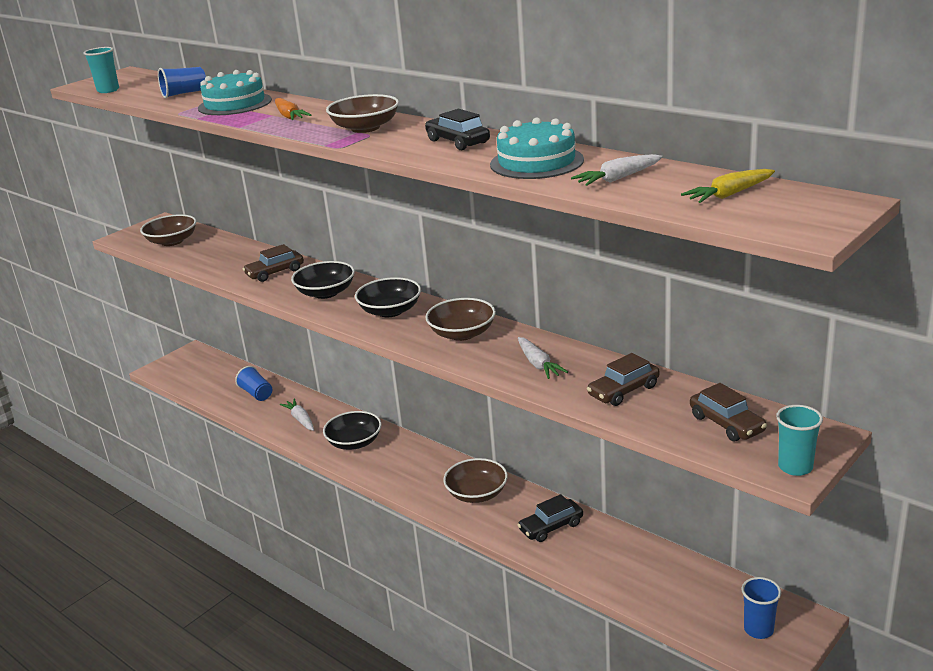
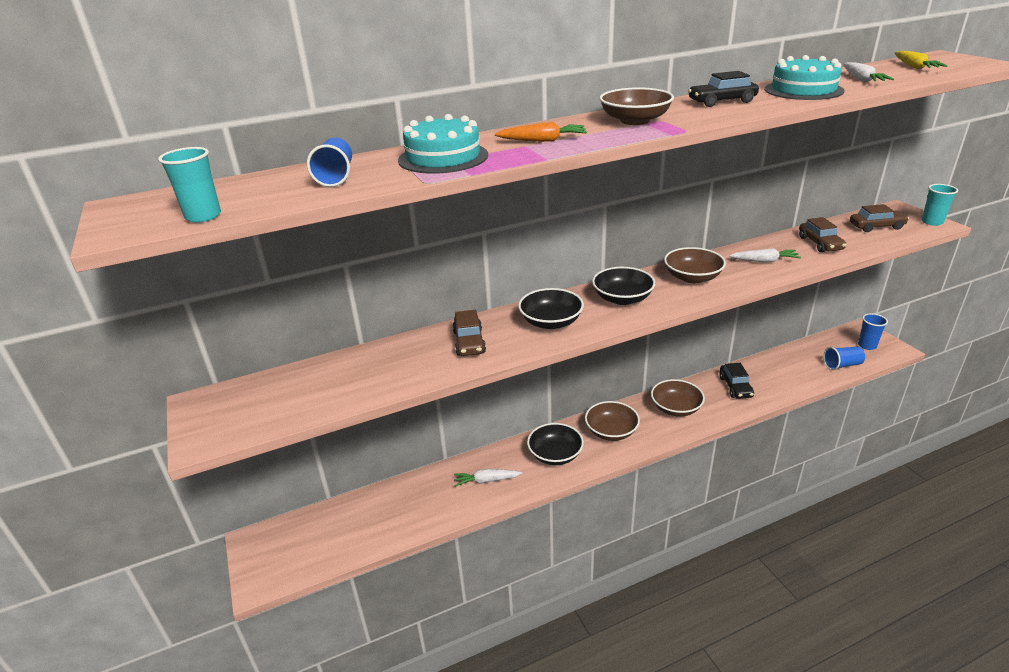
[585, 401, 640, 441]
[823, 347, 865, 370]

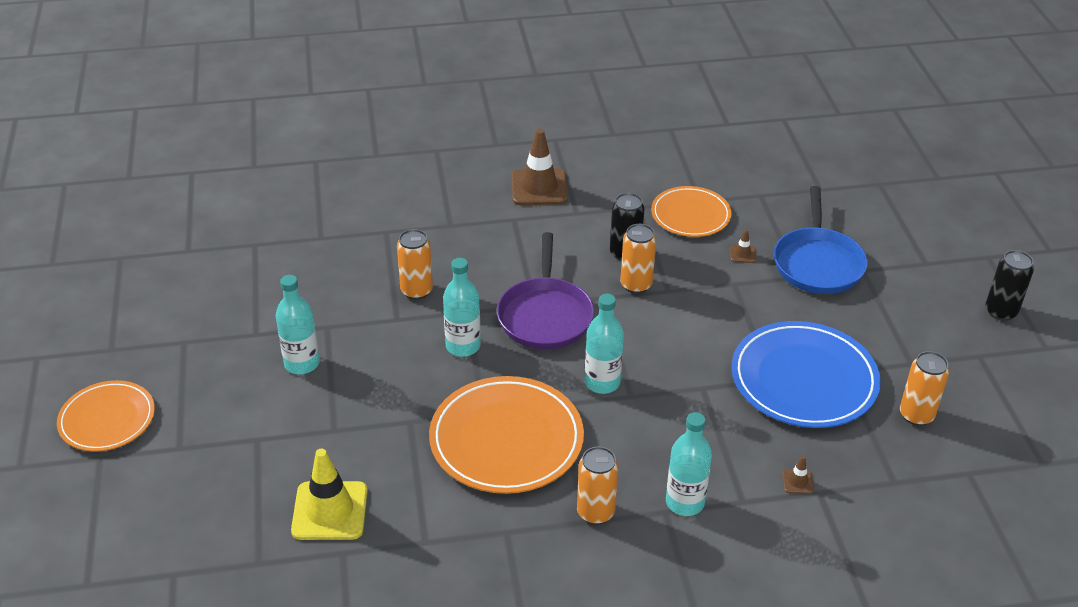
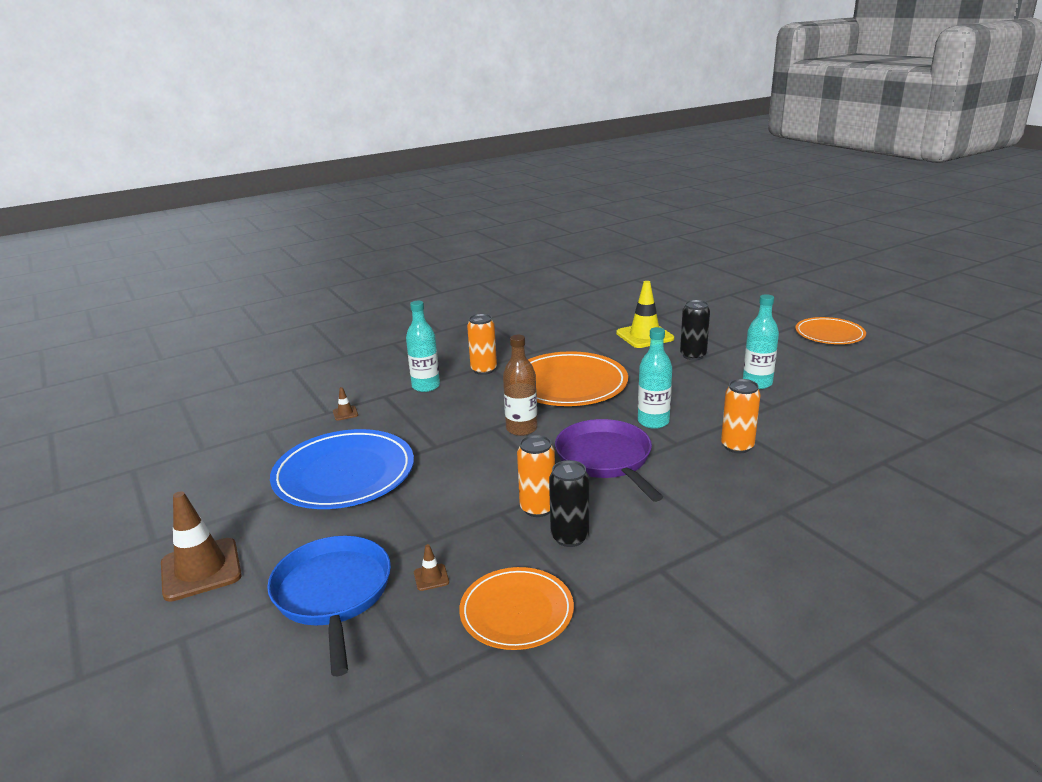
[161, 491, 242, 602]
[503, 335, 538, 436]
[900, 351, 949, 426] (first image)
[680, 300, 710, 360]

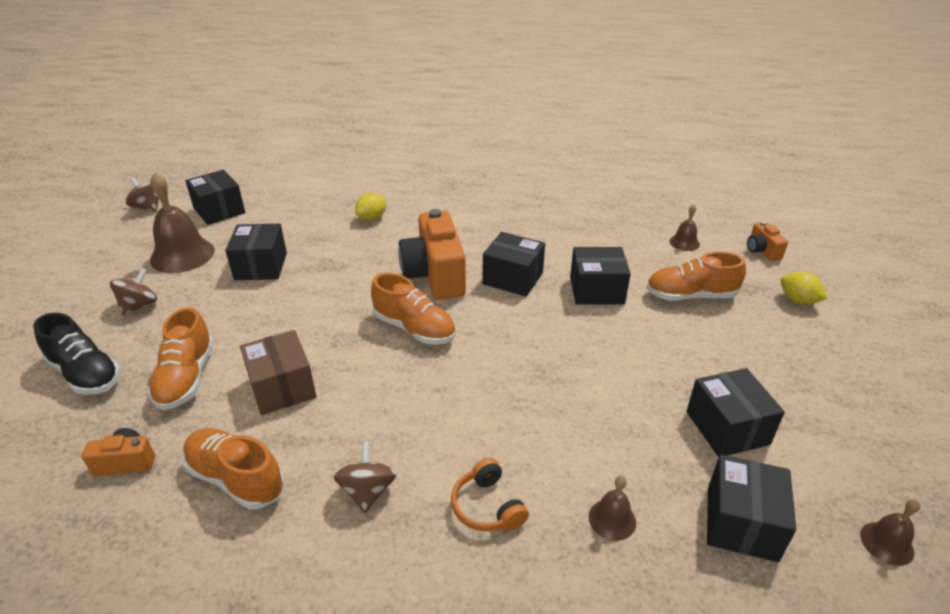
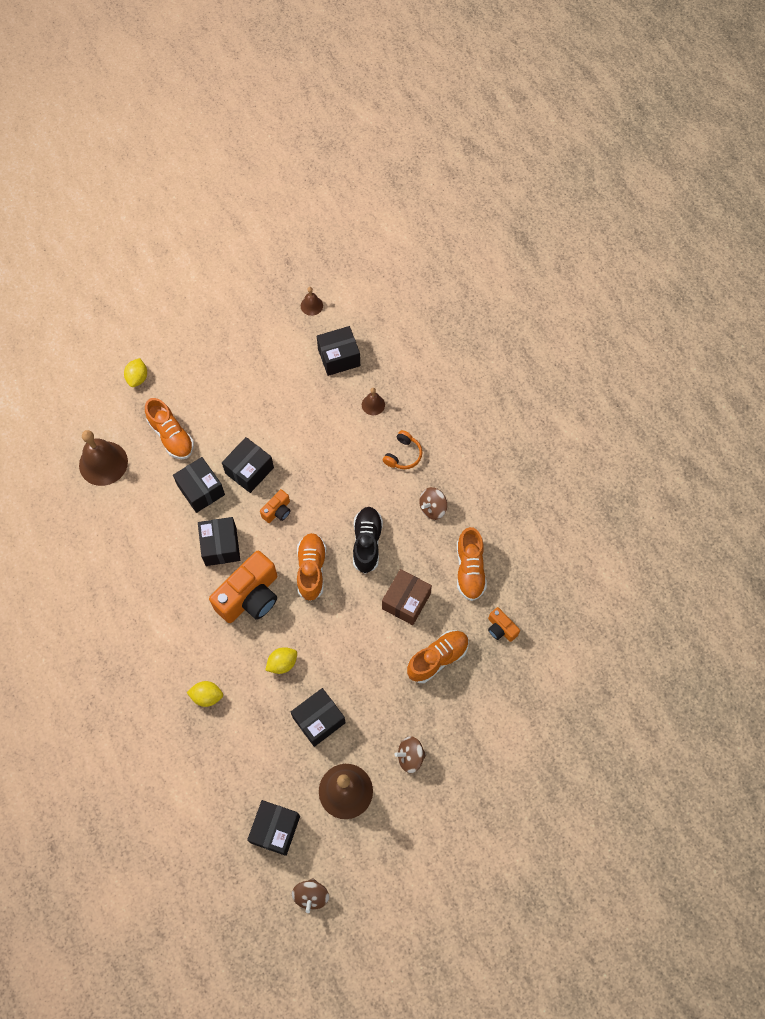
[353, 507, 383, 574]
[79, 430, 128, 486]
[222, 437, 274, 493]
[260, 489, 290, 523]
[265, 647, 297, 674]

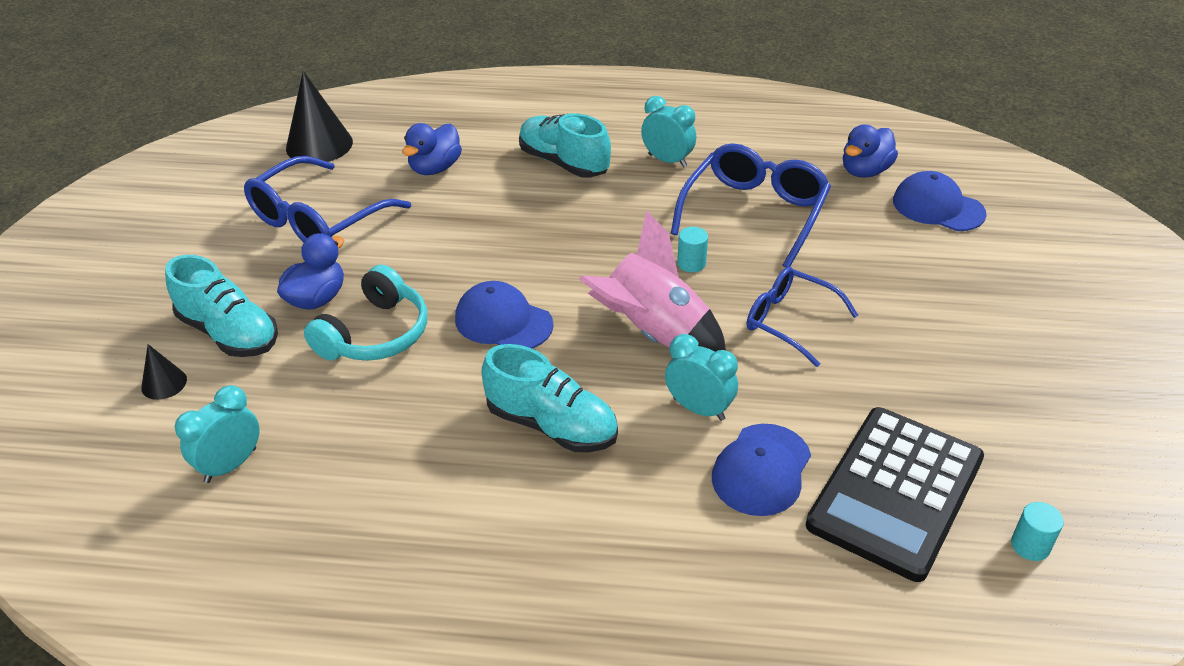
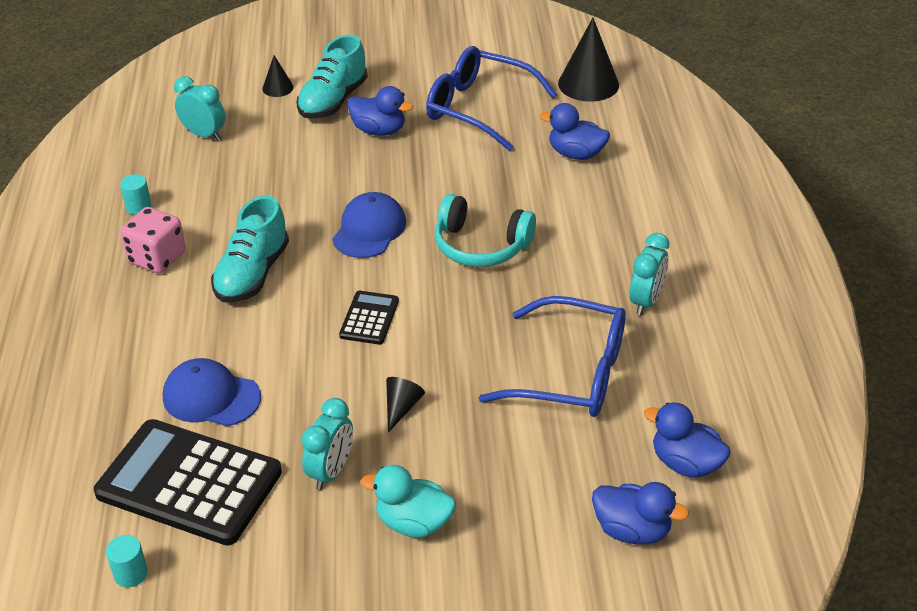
[435, 194, 536, 267]
[519, 113, 611, 178] (first image)
[339, 291, 399, 345]
[302, 398, 353, 490]
[120, 174, 151, 215]
[386, 377, 425, 433]
[592, 482, 689, 545]
[120, 207, 186, 273]
[361, 465, 456, 538]

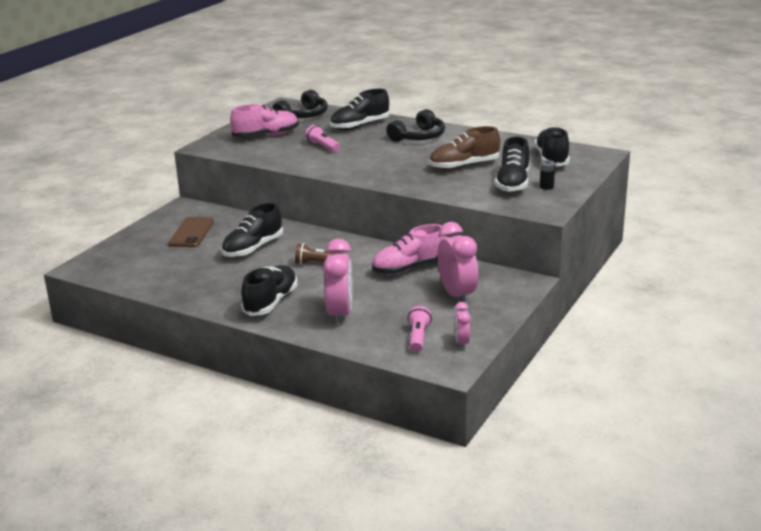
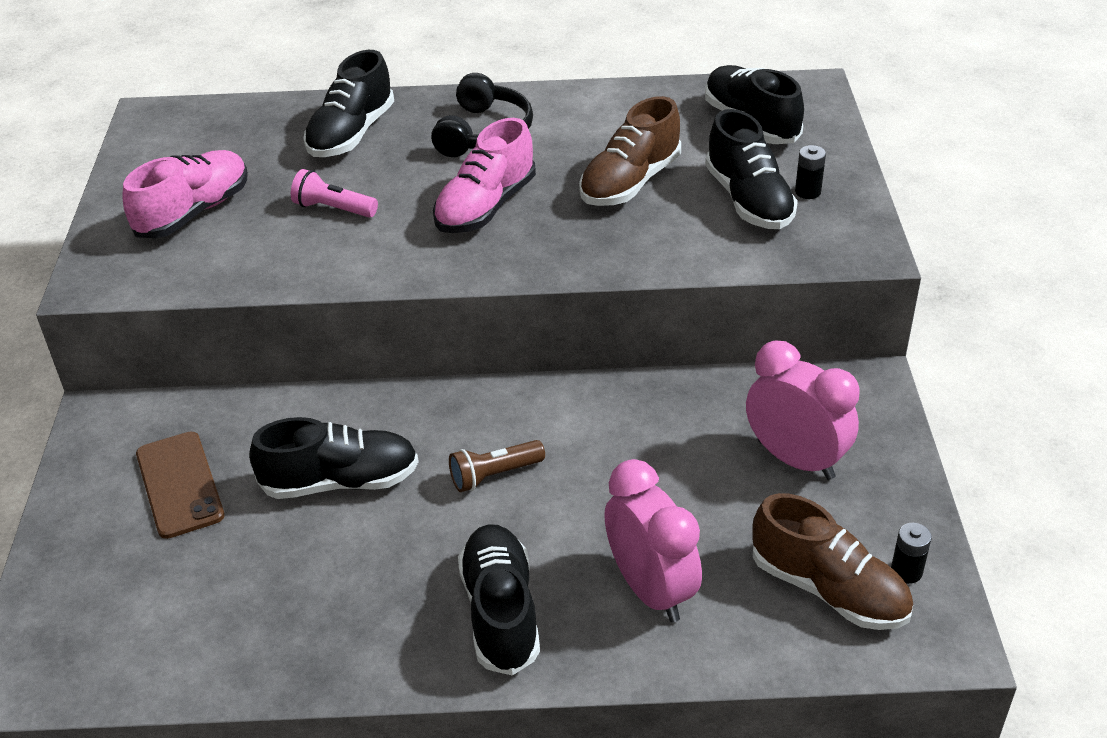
[249, 417, 419, 499]
[272, 90, 328, 118] (first image)
[433, 118, 536, 233]
[752, 493, 913, 630]
[891, 523, 932, 584]

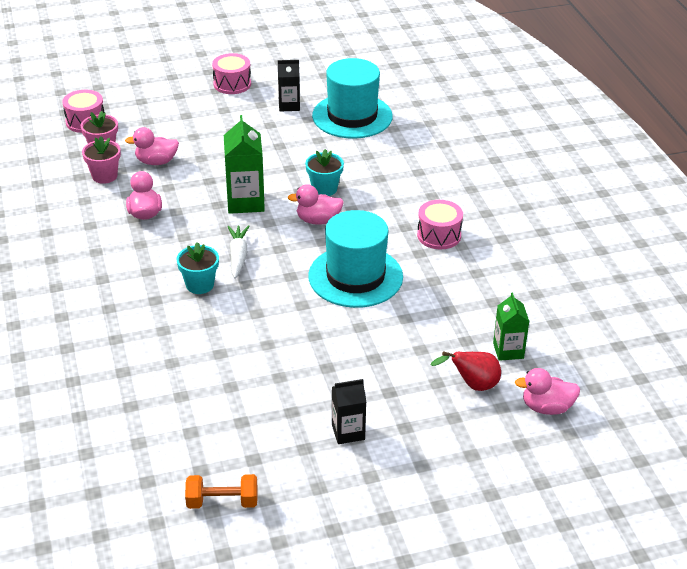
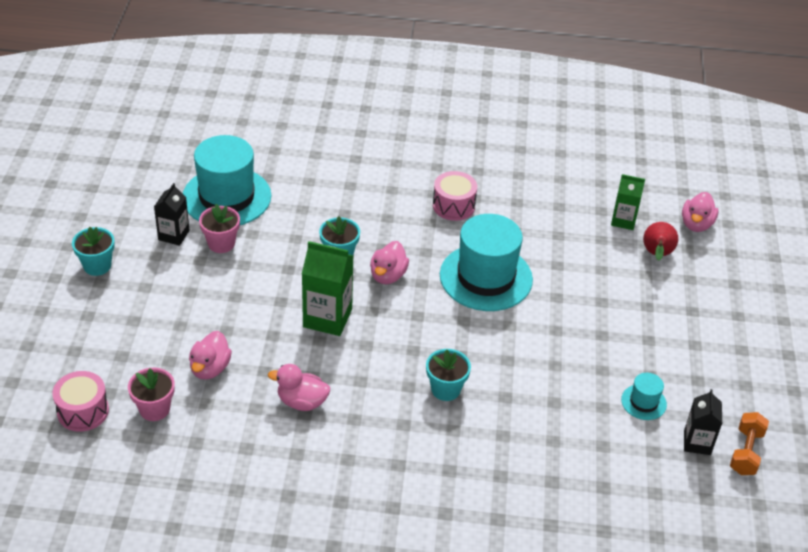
[199, 204, 240, 253]
[72, 227, 115, 276]
[228, 225, 249, 279] (first image)
[684, 389, 722, 455]
[621, 373, 667, 420]

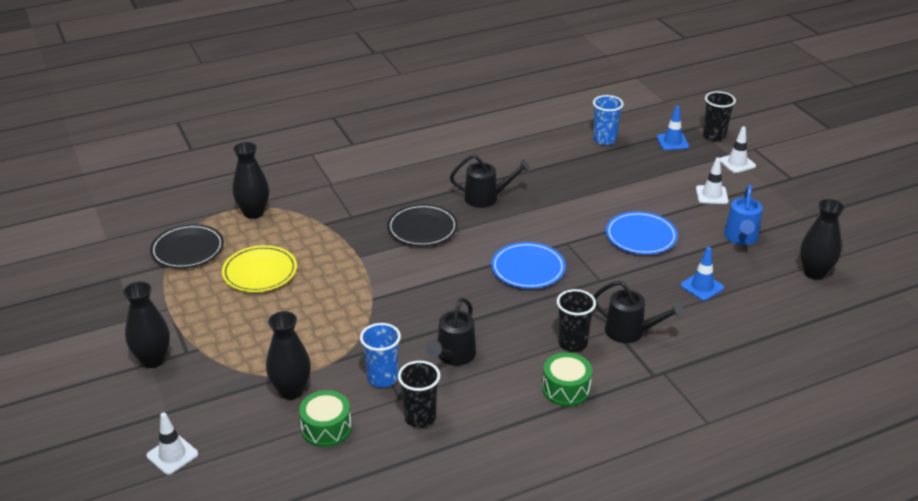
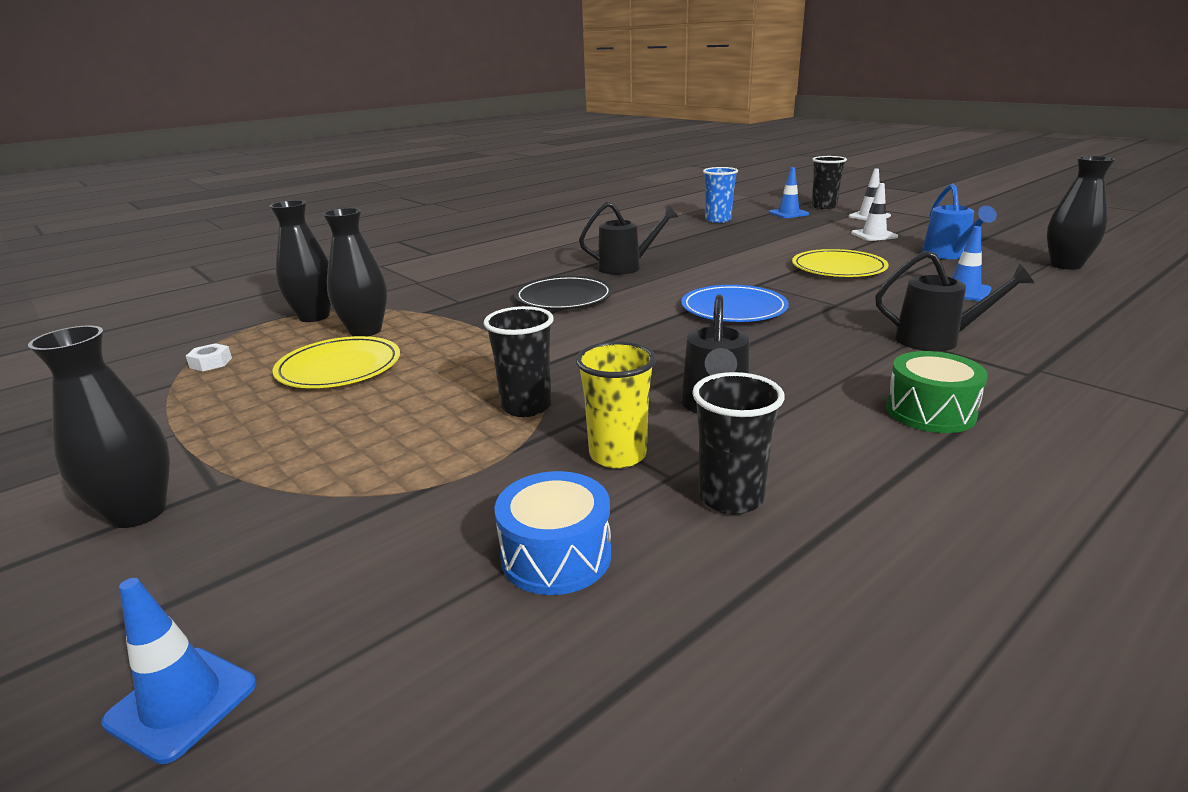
[101, 578, 256, 764]
[186, 343, 232, 371]
[322, 208, 387, 336]
[494, 471, 611, 595]
[575, 341, 656, 469]
[483, 306, 554, 417]
[792, 249, 889, 277]

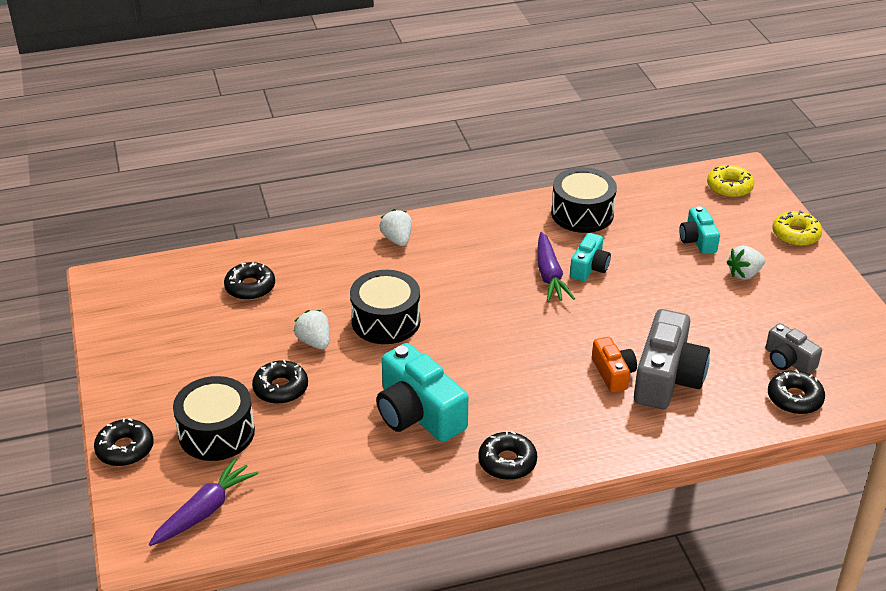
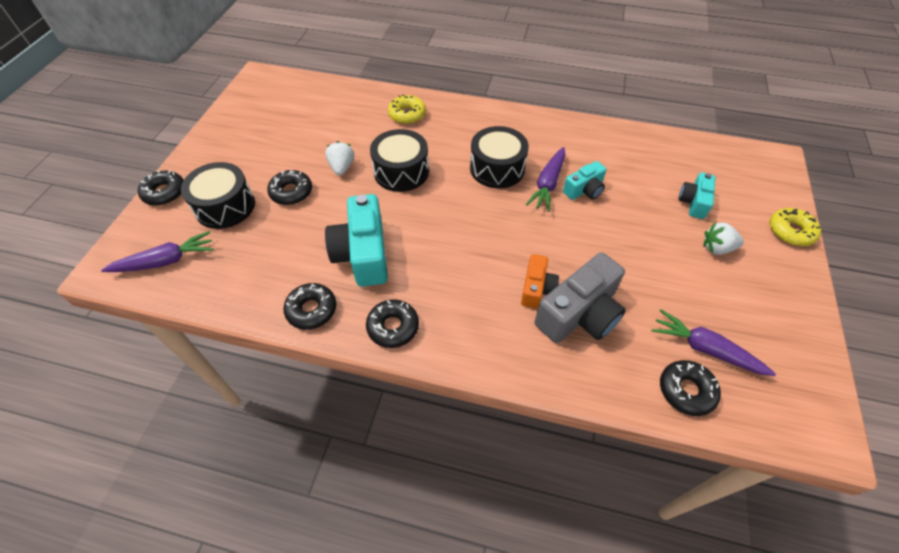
[283, 283, 336, 330]
[379, 209, 412, 246] (first image)
[470, 126, 529, 188]
[388, 95, 426, 124]
[652, 309, 776, 376]

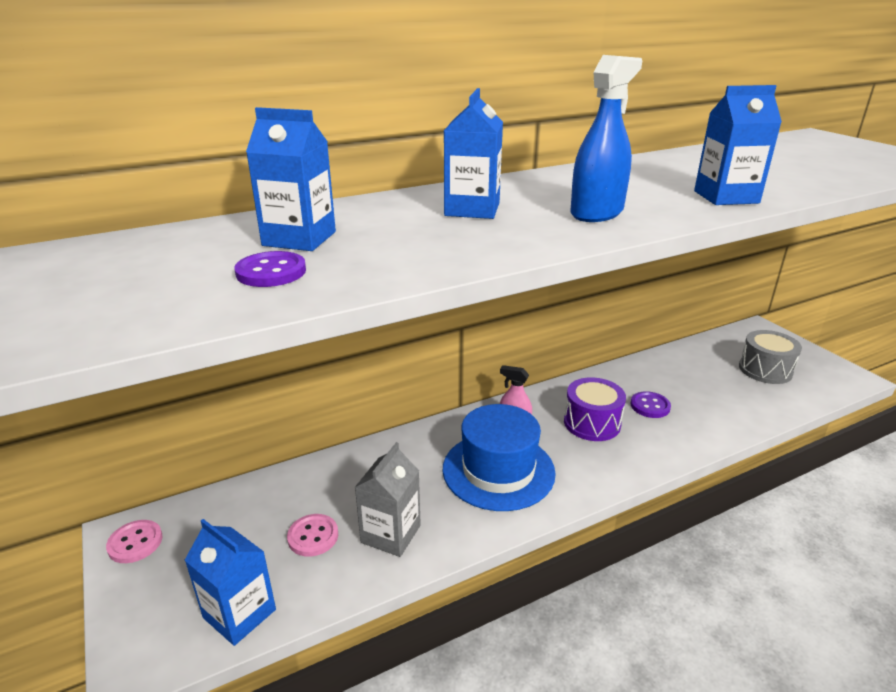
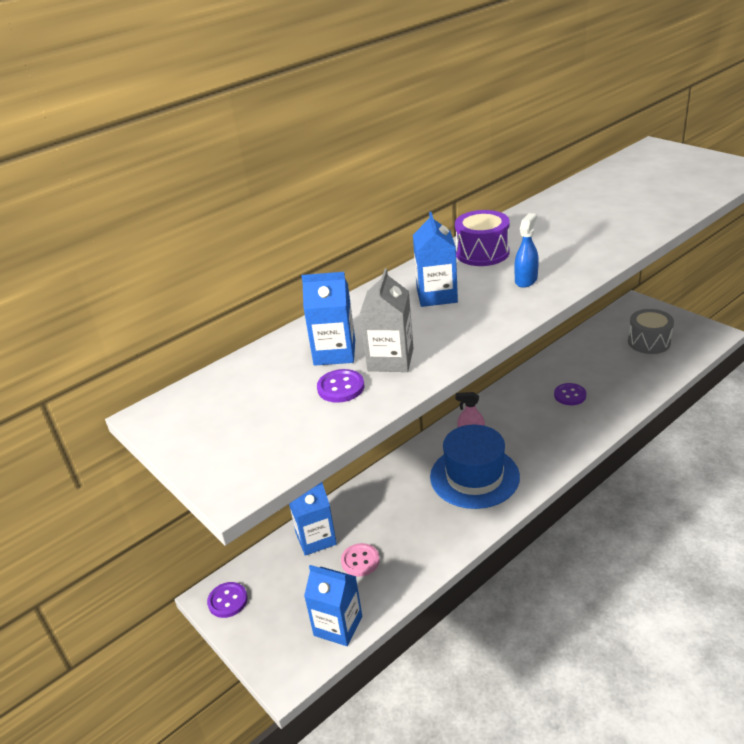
[207, 582, 248, 618]
[360, 269, 413, 372]
[455, 210, 510, 266]
[514, 213, 539, 288]
[289, 482, 337, 556]

